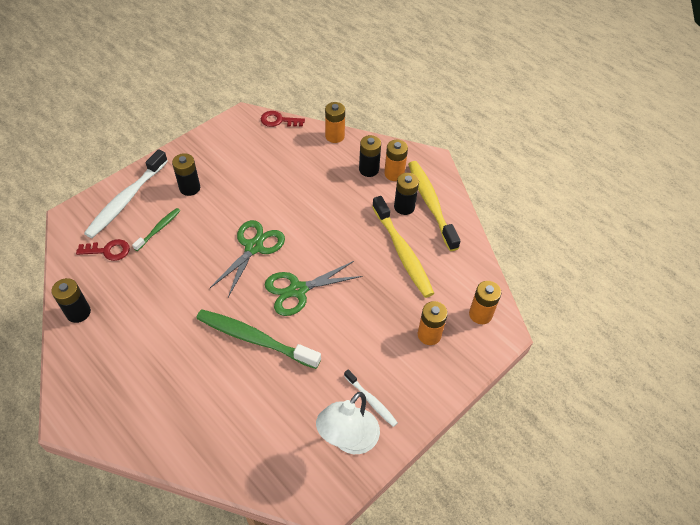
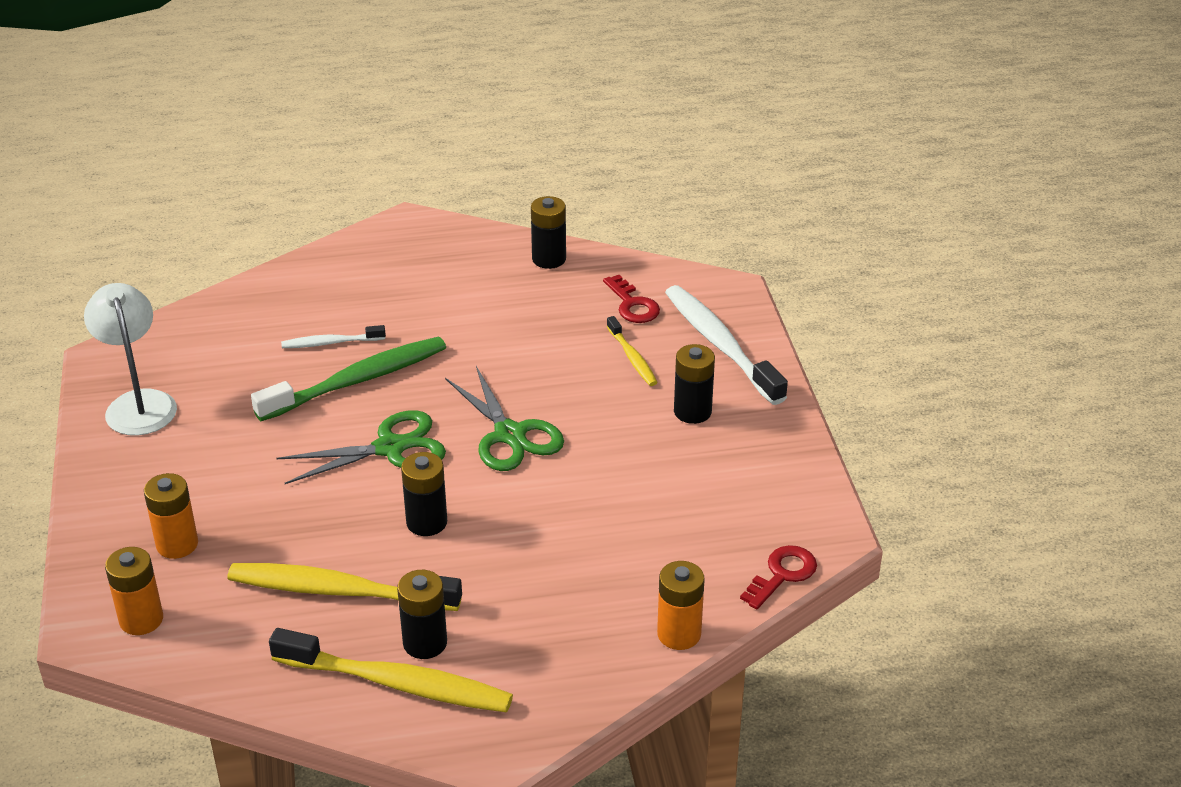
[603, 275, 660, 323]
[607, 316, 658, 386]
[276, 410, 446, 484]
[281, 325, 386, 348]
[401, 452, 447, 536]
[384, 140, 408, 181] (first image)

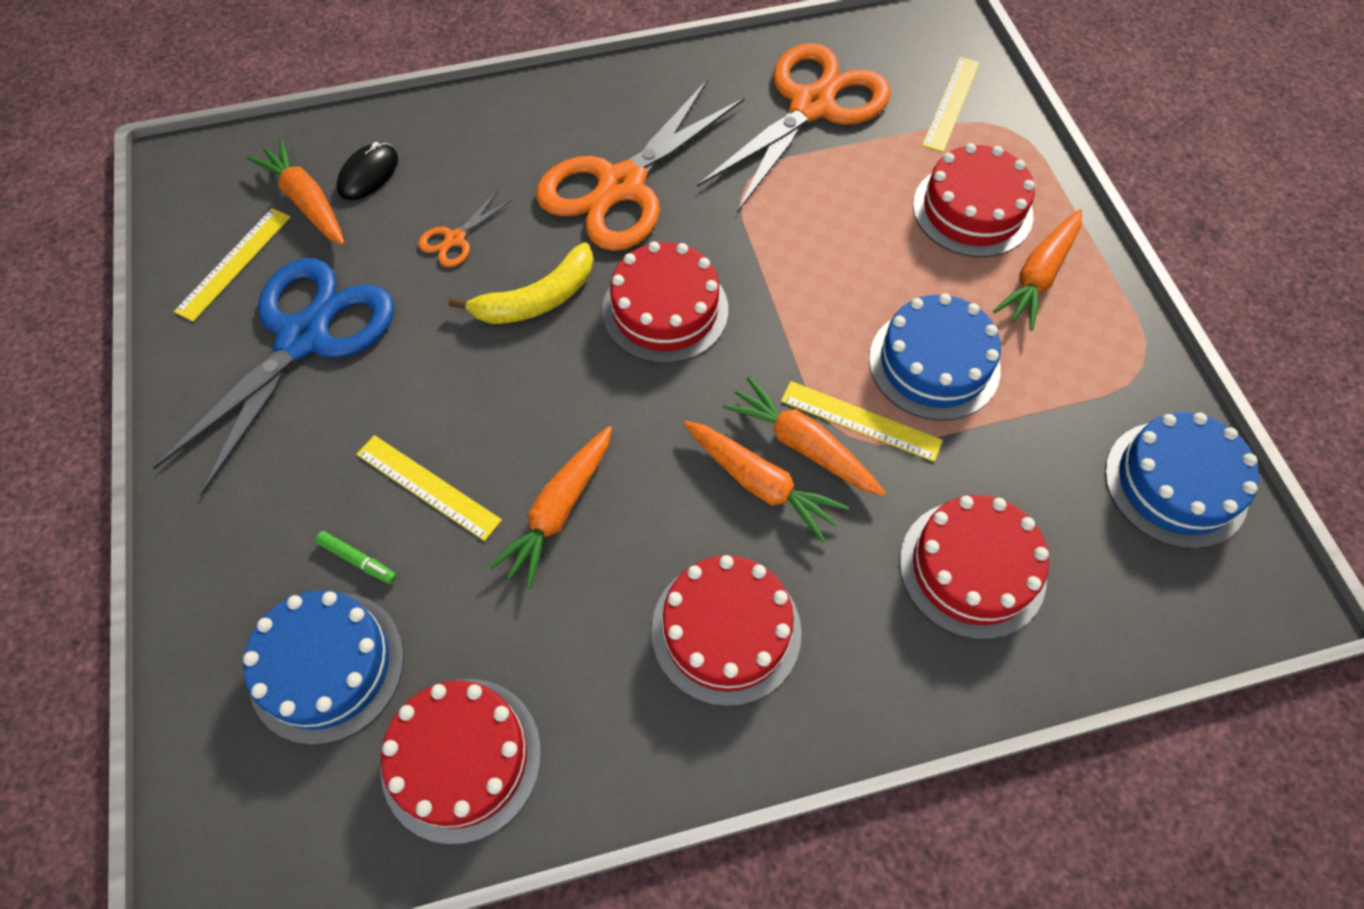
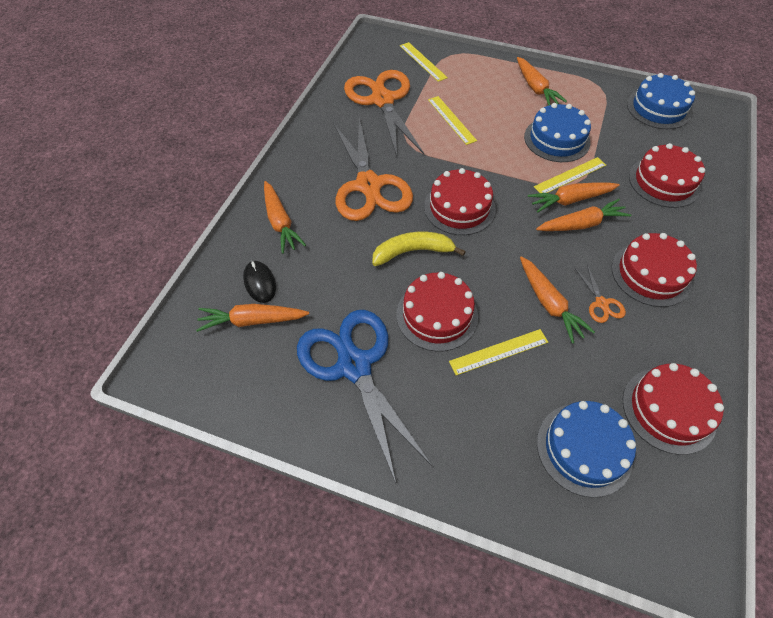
[428, 96, 477, 145]
[315, 531, 397, 584] (first image)
[575, 265, 626, 323]
[372, 232, 466, 266]
[396, 272, 478, 351]
[264, 181, 306, 254]

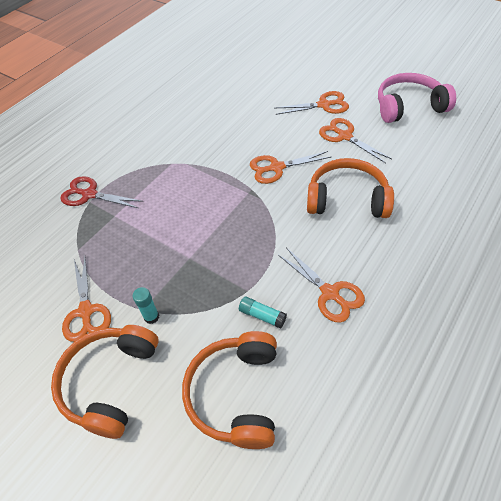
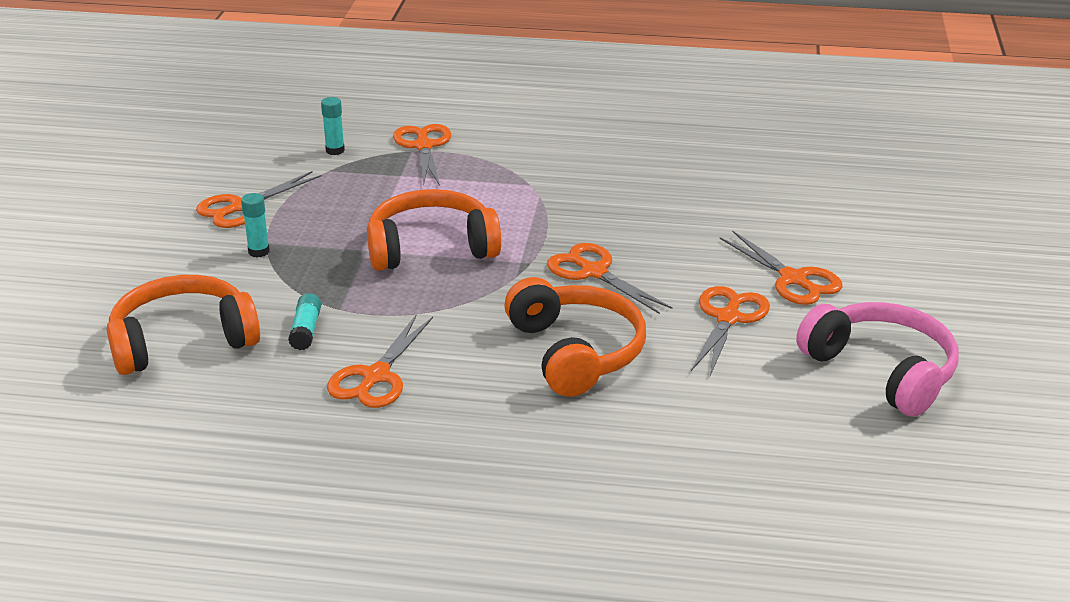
[367, 189, 502, 271]
[393, 124, 451, 186]
[321, 97, 345, 155]

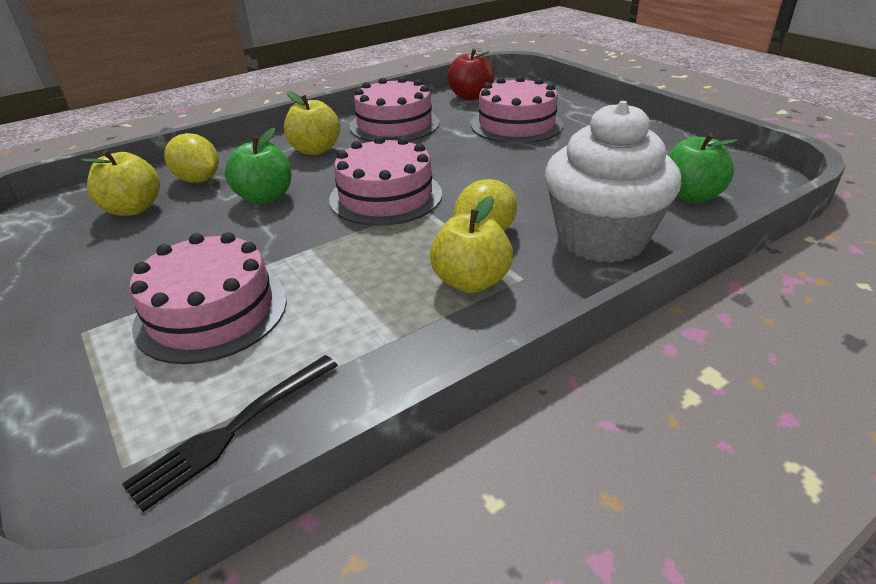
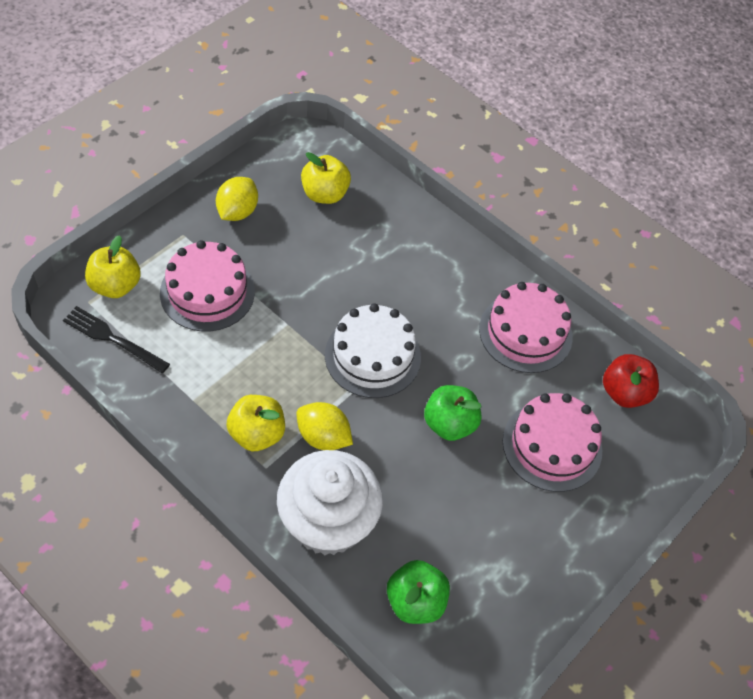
[216, 177, 258, 221]
[424, 385, 482, 441]
[85, 235, 141, 298]
[325, 303, 421, 398]

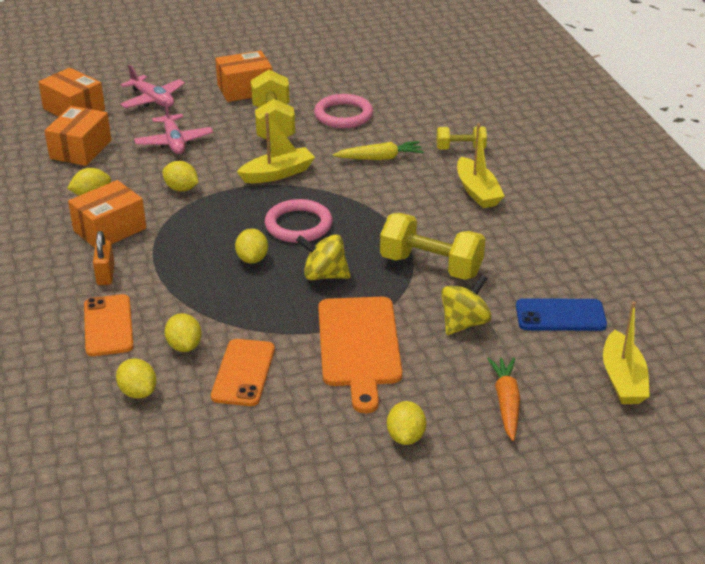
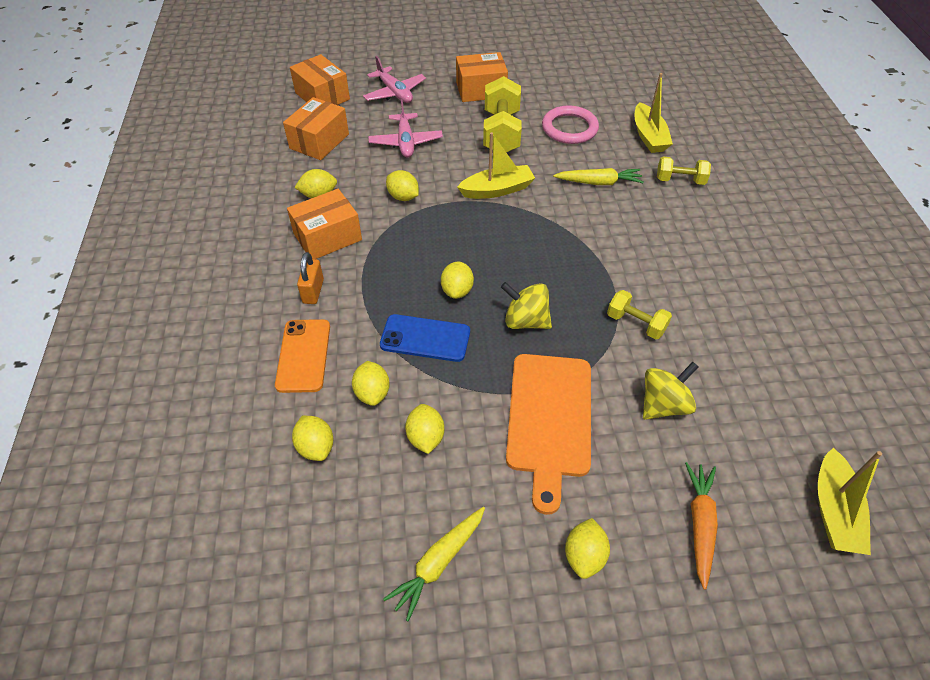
[405, 404, 444, 454]
[265, 199, 332, 243] (first image)
[607, 290, 672, 340]
[634, 73, 673, 153]
[380, 314, 470, 362]
[383, 507, 485, 622]

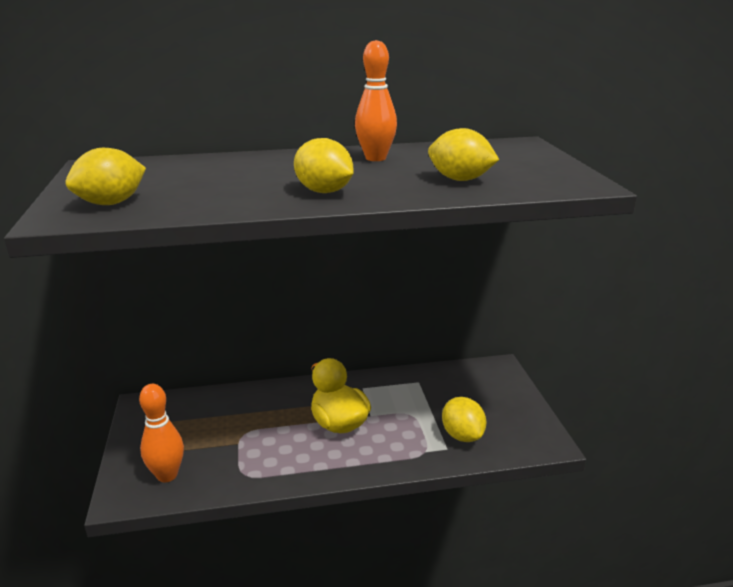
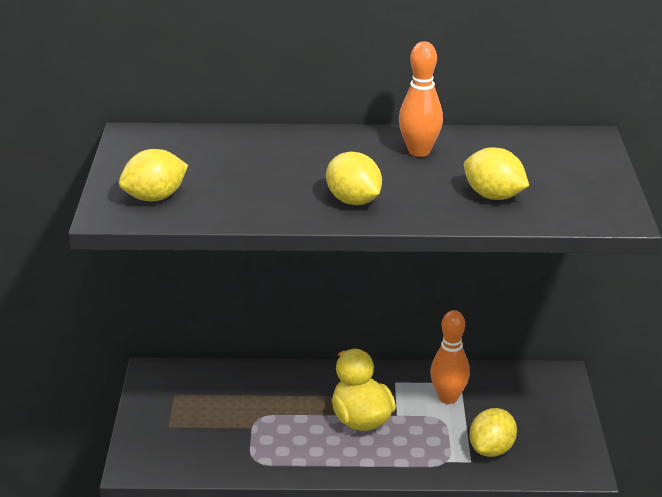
[430, 310, 470, 404]
[469, 408, 517, 457]

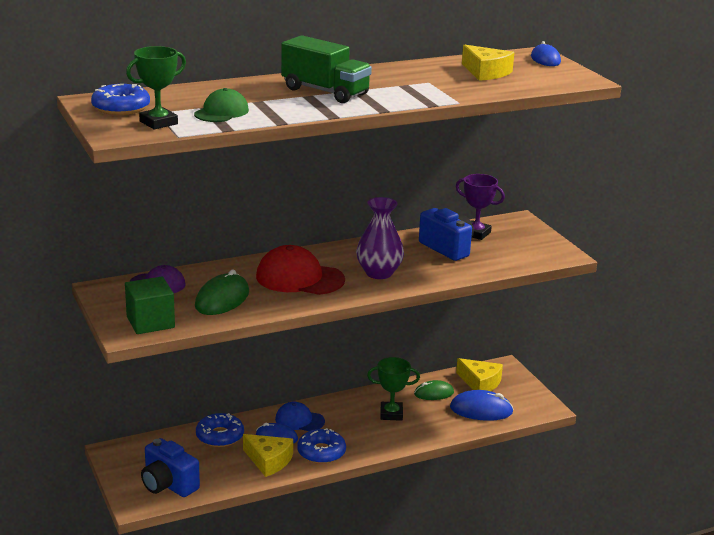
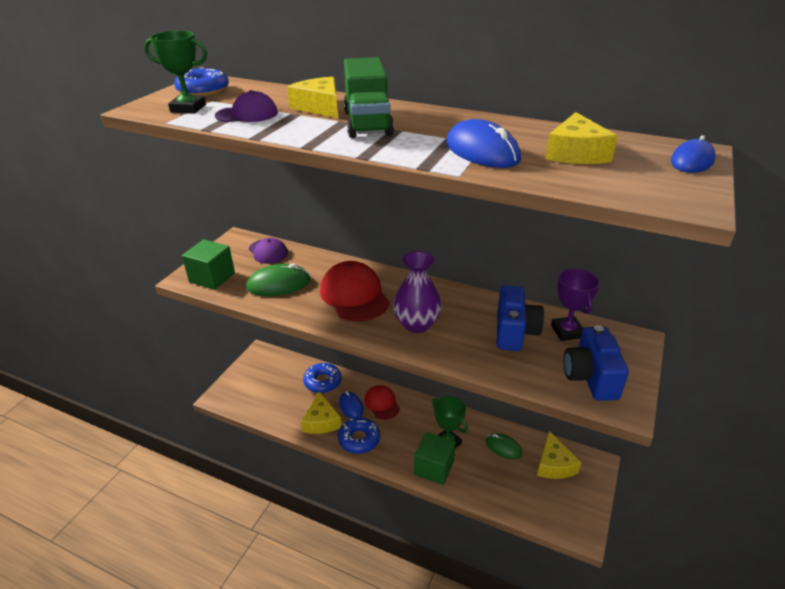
[563, 325, 629, 401]
[215, 90, 278, 122]
[365, 385, 400, 420]
[446, 119, 521, 168]
[287, 77, 338, 118]
[414, 432, 456, 485]

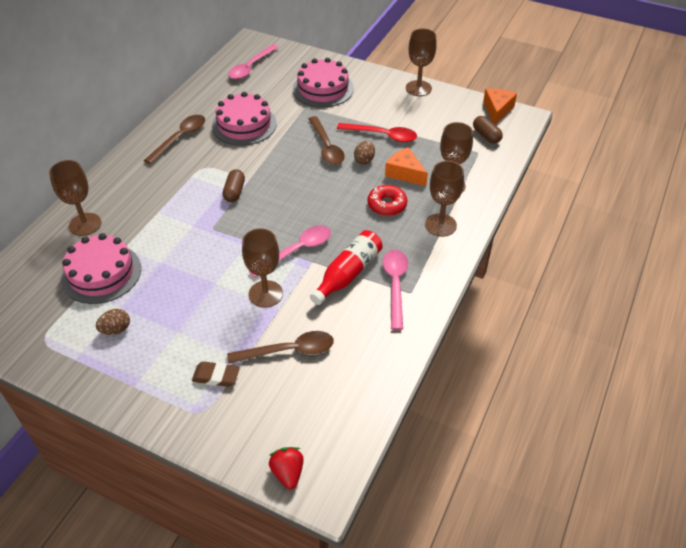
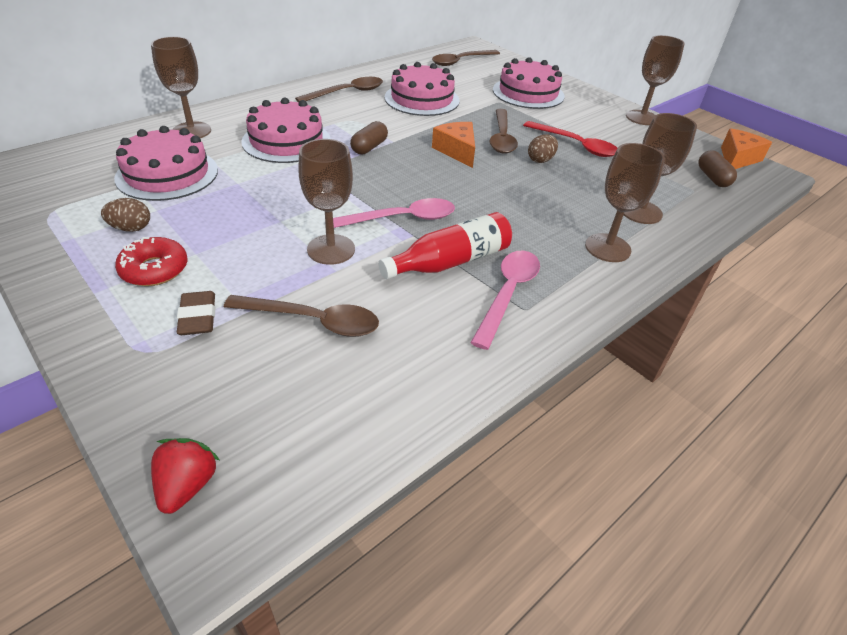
[177, 291, 215, 335]
[432, 50, 500, 66]
[115, 237, 188, 286]
[432, 122, 475, 168]
[241, 98, 331, 163]

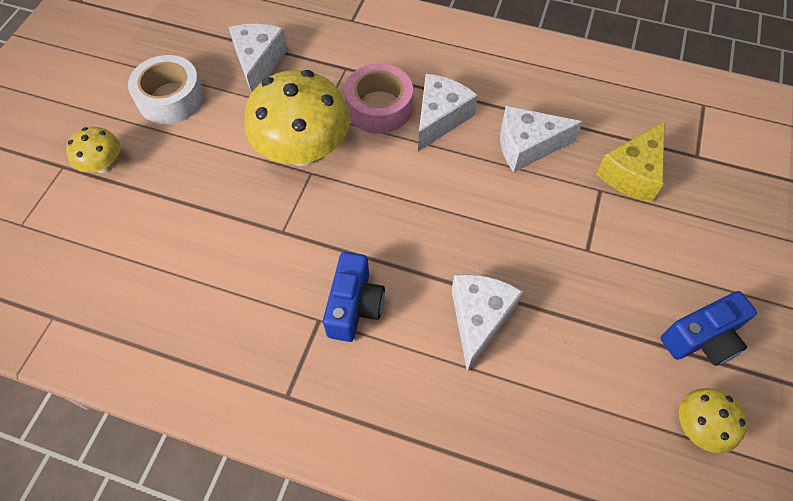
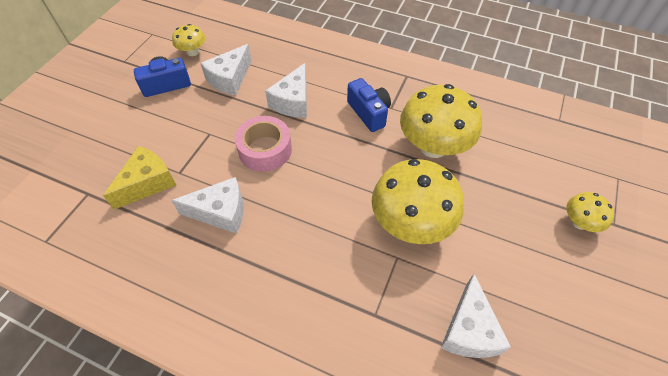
[128, 55, 204, 124] (first image)
[347, 78, 391, 132]
[235, 116, 292, 172]
[200, 44, 252, 96]
[400, 84, 482, 158]

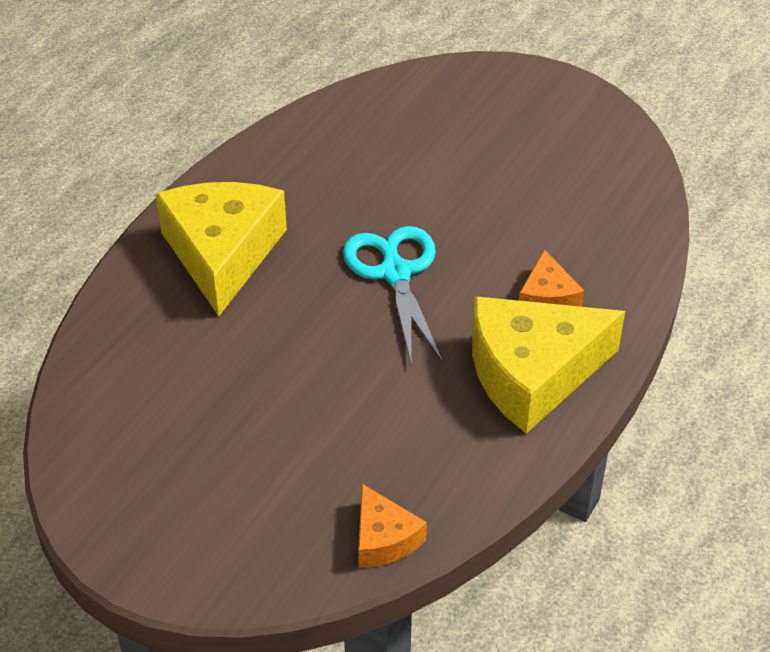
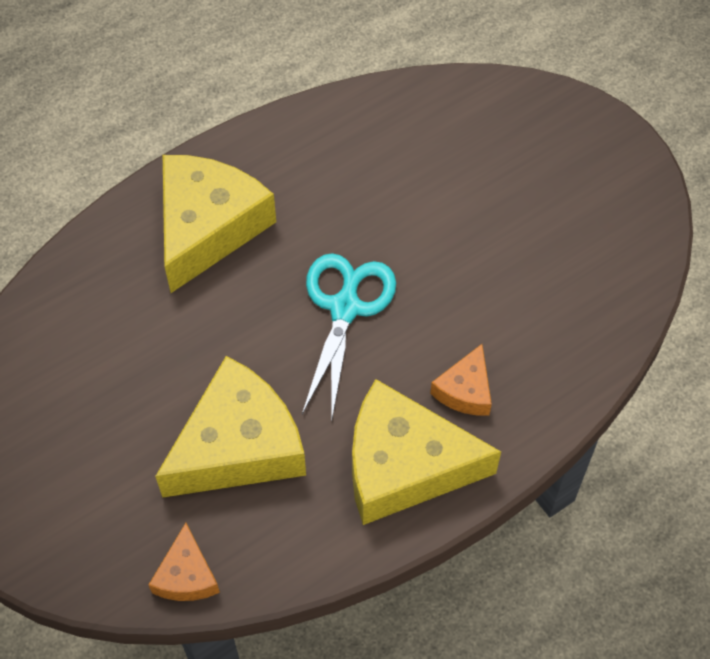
[155, 356, 306, 498]

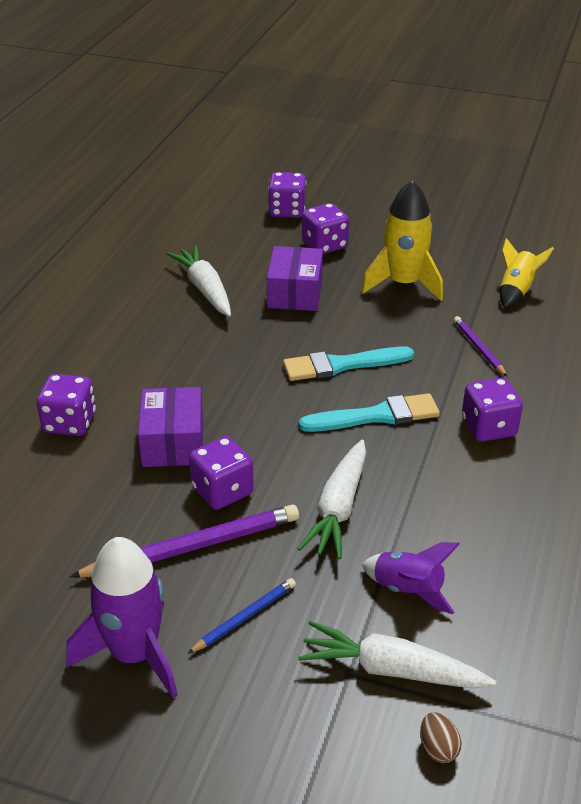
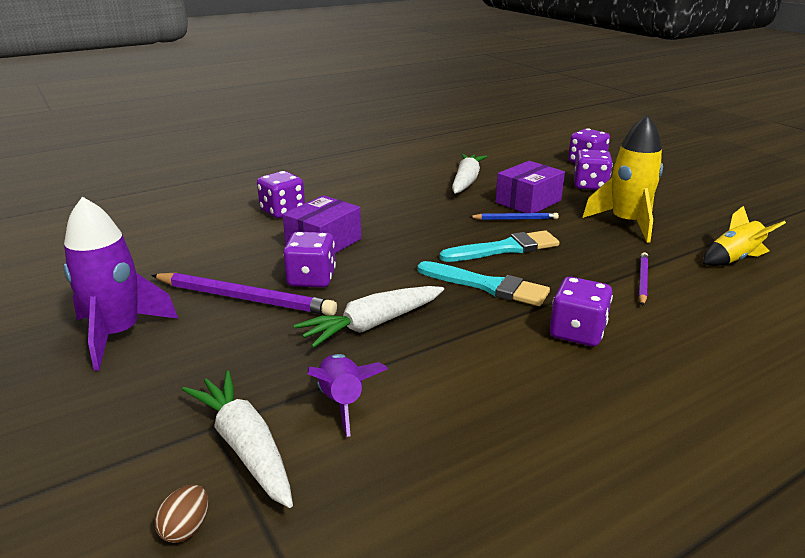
[469, 213, 559, 220]
[440, 230, 559, 262]

